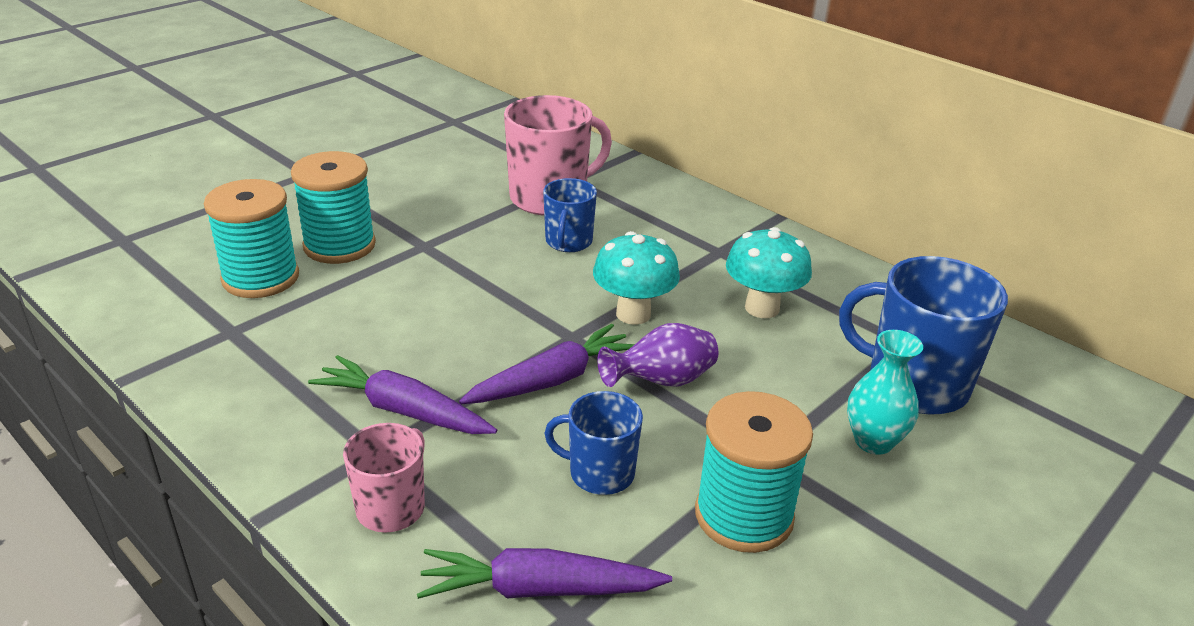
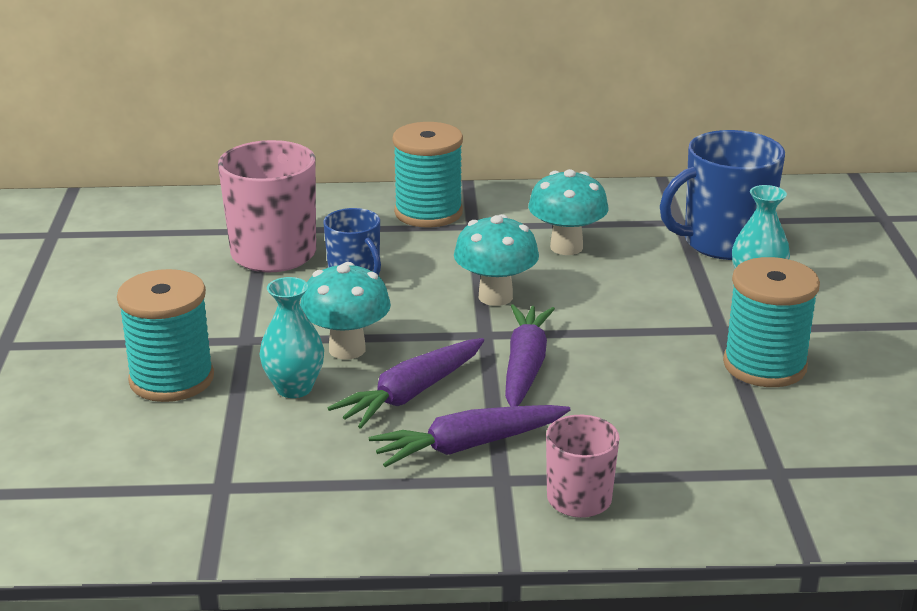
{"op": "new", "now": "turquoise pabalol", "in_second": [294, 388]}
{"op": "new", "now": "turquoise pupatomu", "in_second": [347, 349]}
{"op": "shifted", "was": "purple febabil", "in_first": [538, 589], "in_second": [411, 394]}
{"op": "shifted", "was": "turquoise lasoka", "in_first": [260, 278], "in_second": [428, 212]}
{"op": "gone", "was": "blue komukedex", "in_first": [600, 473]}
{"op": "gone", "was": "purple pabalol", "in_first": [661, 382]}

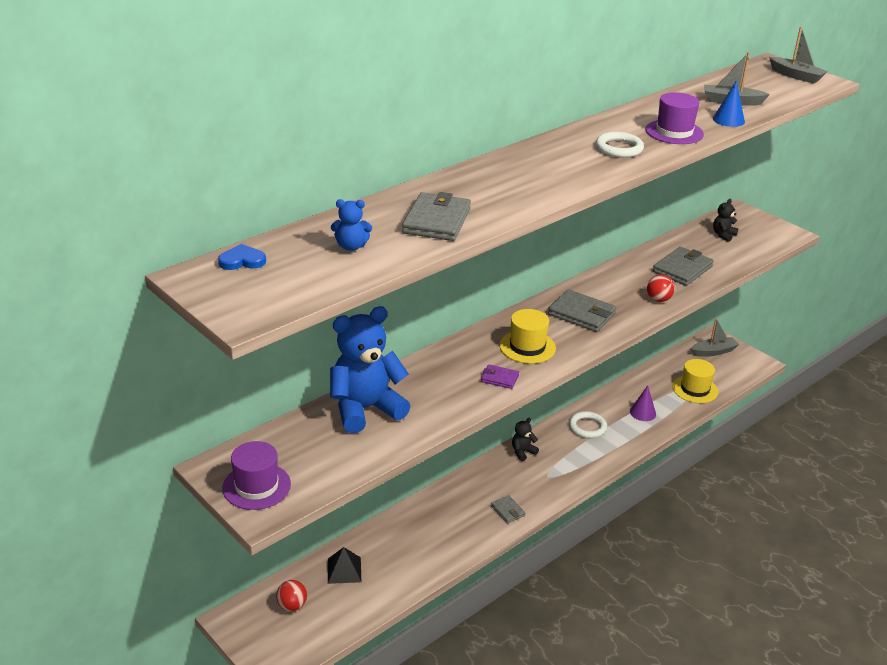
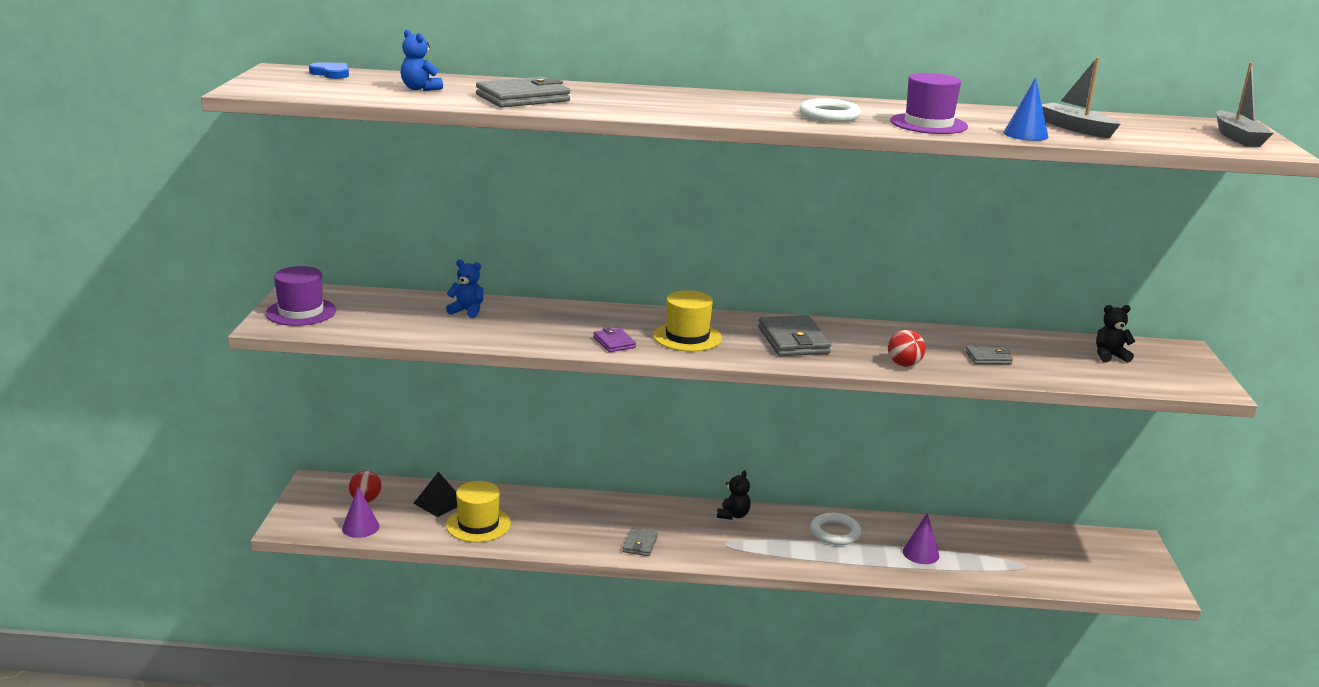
{"op": "new", "now": "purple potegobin", "in_second": [360, 527]}
{"op": "scaled", "was": "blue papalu", "in_first": [365, 409], "in_second": [467, 311], "ratio": 0.43}
{"op": "shifted", "was": "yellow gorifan", "in_first": [695, 389], "in_second": [478, 524]}
{"op": "rotated", "was": "black papalu", "in_first": [523, 452], "in_second": [733, 515], "clockwise": 105}
{"op": "scaled", "was": "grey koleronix", "in_first": [682, 269], "in_second": [988, 358], "ratio": 0.54}
{"op": "gone", "was": "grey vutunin", "in_first": [713, 352]}

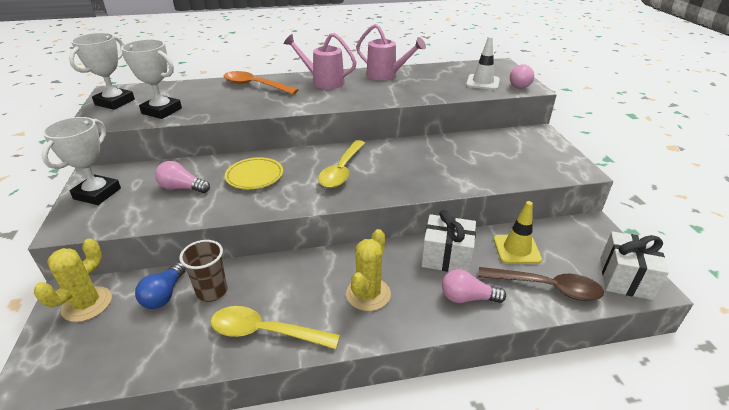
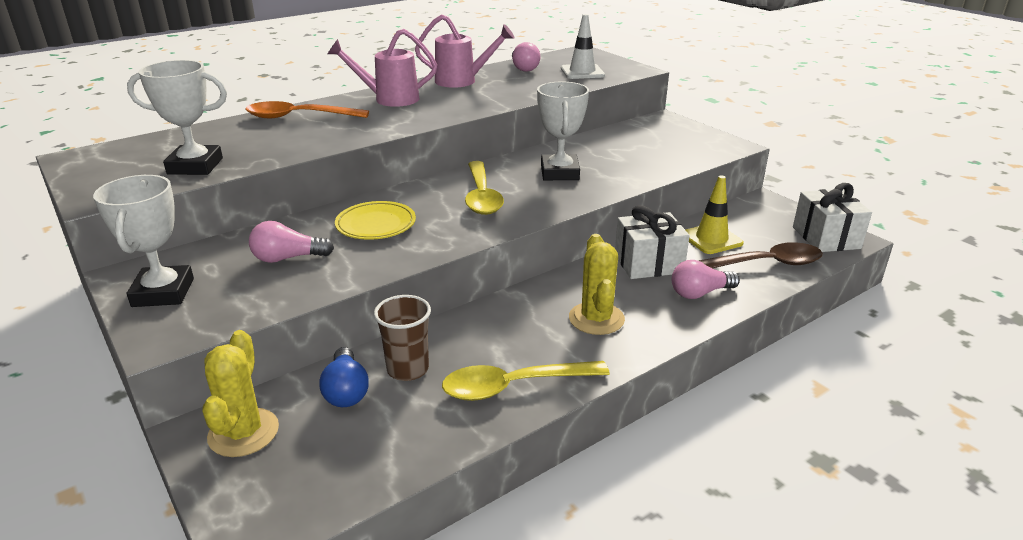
{"op": "shifted", "was": "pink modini", "in_first": [519, 84], "in_second": [523, 68]}
{"op": "shifted", "was": "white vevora", "in_first": [115, 102], "in_second": [559, 173]}

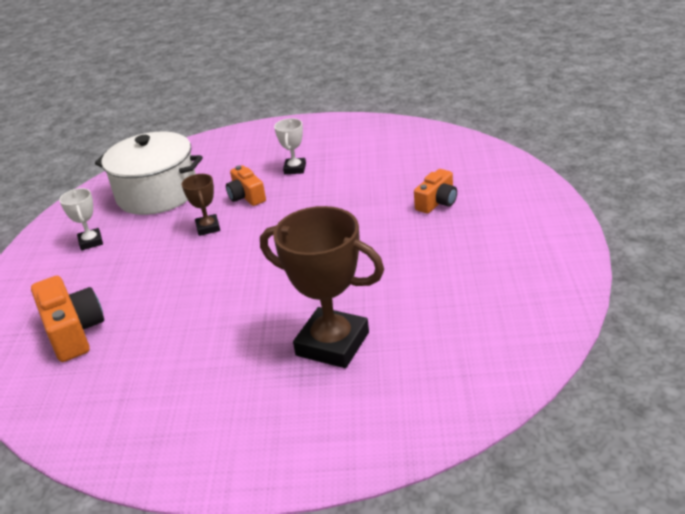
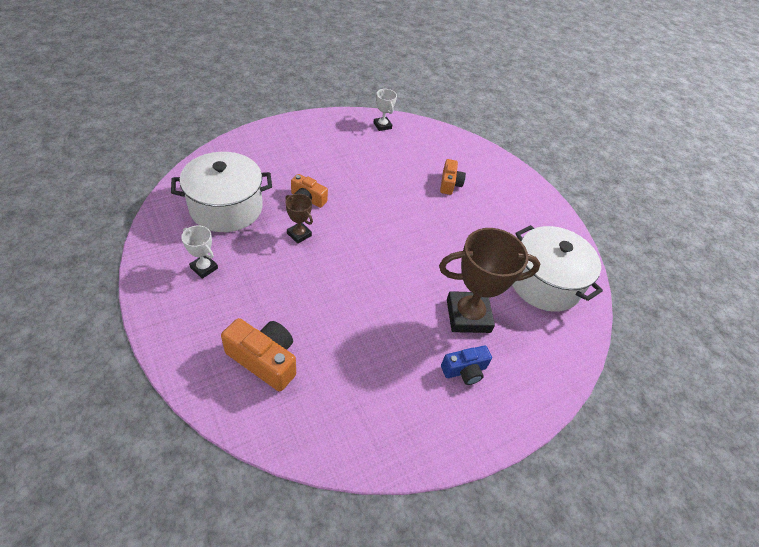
{"op": "shifted", "was": "white vevora", "in_first": [295, 169], "in_second": [382, 126]}
{"op": "new", "now": "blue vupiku", "in_second": [464, 370]}
{"op": "new", "now": "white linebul", "in_second": [544, 282]}

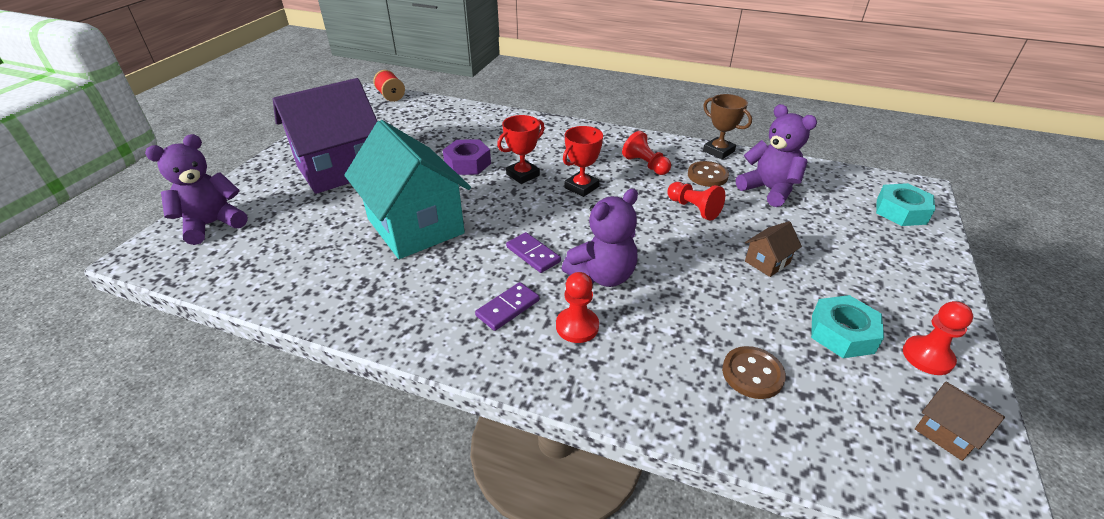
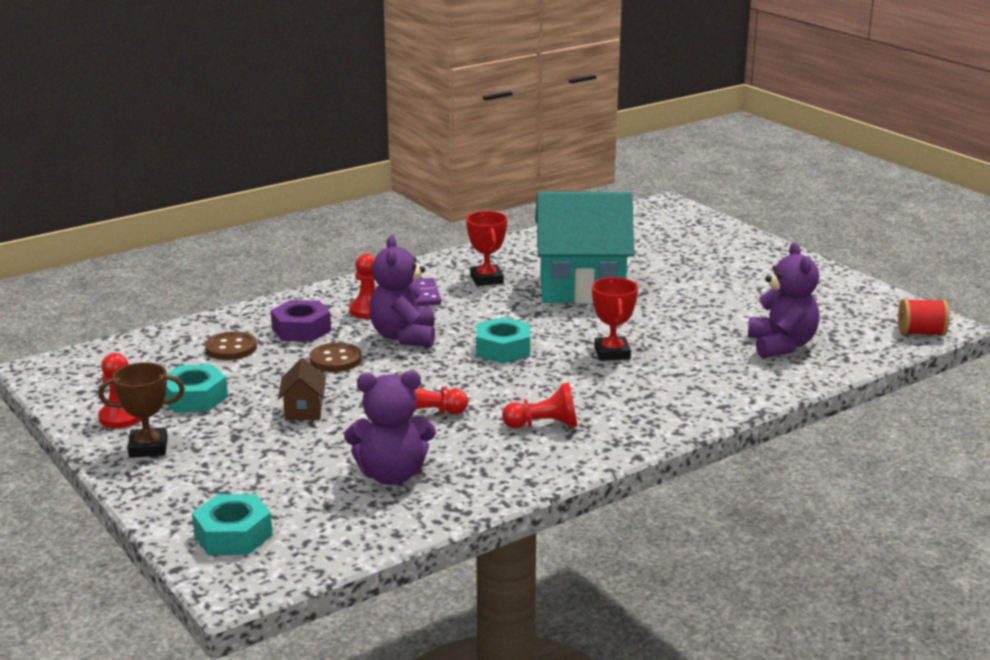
{"op": "shifted", "was": "brown vevora", "in_first": [718, 151], "in_second": [148, 447]}
{"op": "shifted", "was": "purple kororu", "in_first": [467, 163], "in_second": [301, 329]}
{"op": "shifted", "was": "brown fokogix", "in_first": [707, 175], "in_second": [335, 360]}
{"op": "shifted", "was": "red vevora", "in_first": [581, 187], "in_second": [487, 279]}
{"op": "new", "now": "turquoise kororu", "in_second": [503, 349]}
{"op": "shifted", "was": "purple papalu", "in_first": [212, 224], "in_second": [781, 345]}
{"op": "gone", "was": "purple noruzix", "in_first": [340, 169]}
{"op": "gone", "was": "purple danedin", "in_first": [533, 254]}
{"op": "gone", "was": "brown noruzix", "in_first": [946, 433]}

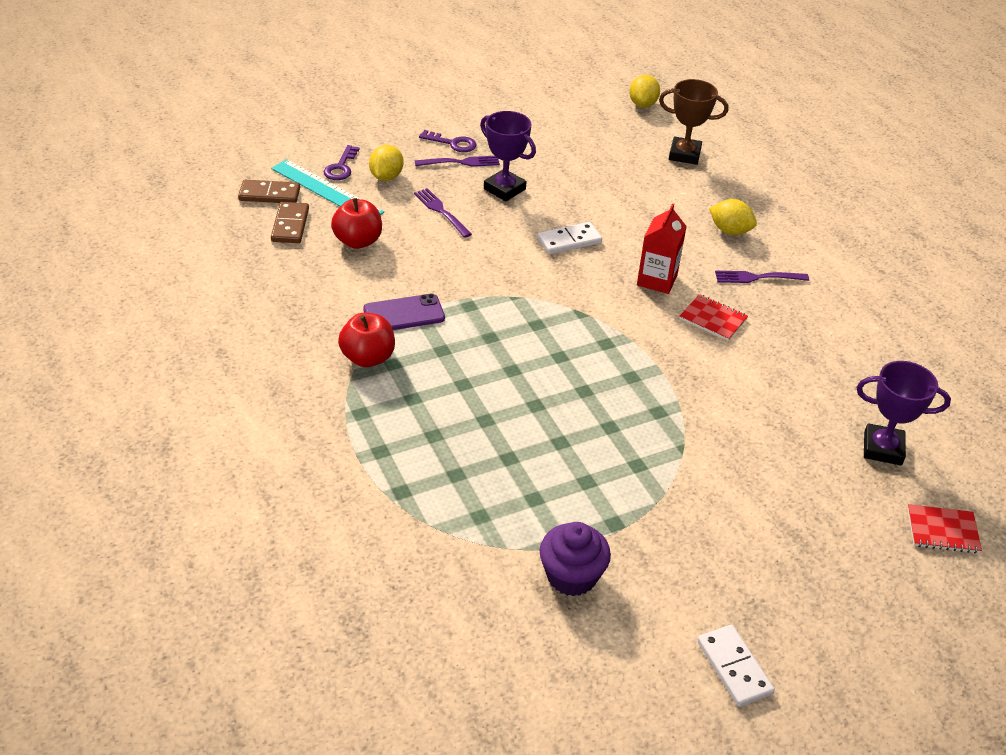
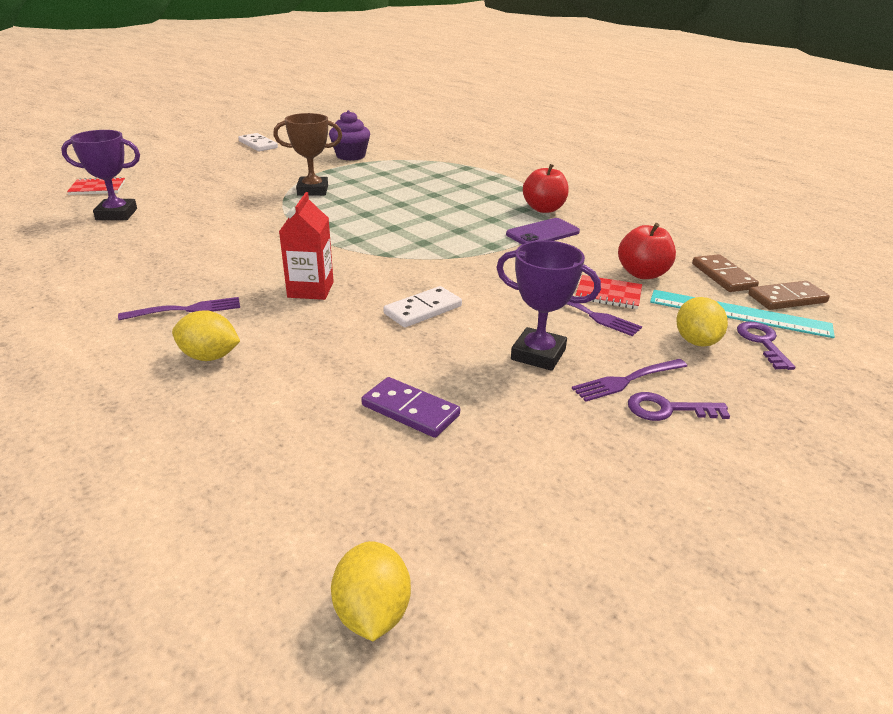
{"op": "shifted", "was": "brown vevora", "in_first": [684, 154], "in_second": [312, 190]}
{"op": "new", "now": "purple danedin", "in_second": [410, 410]}
{"op": "shifted", "was": "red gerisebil", "in_first": [713, 319], "in_second": [608, 294]}

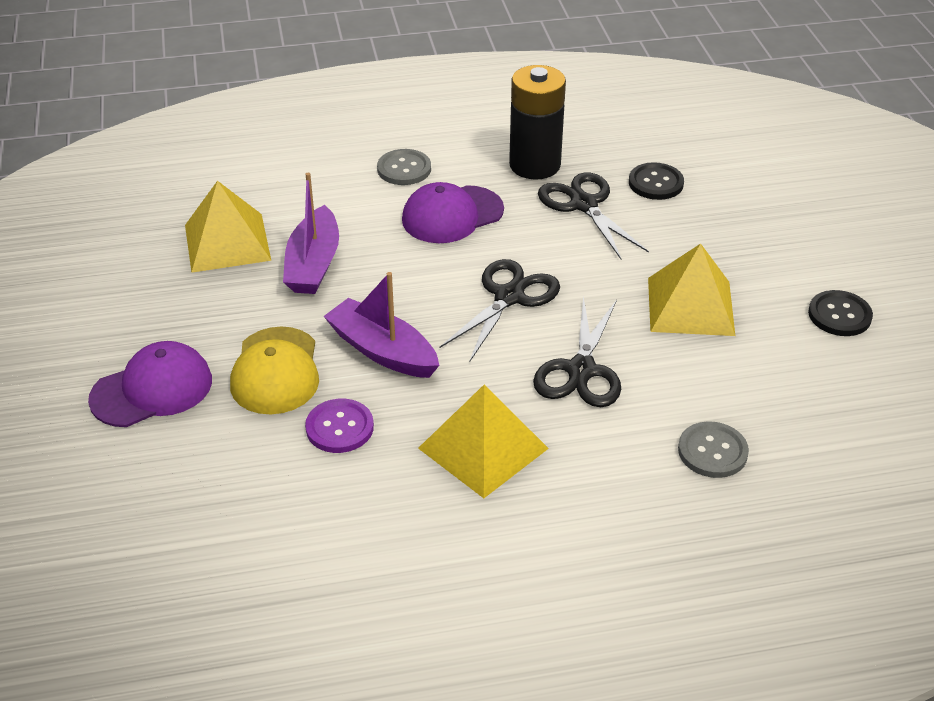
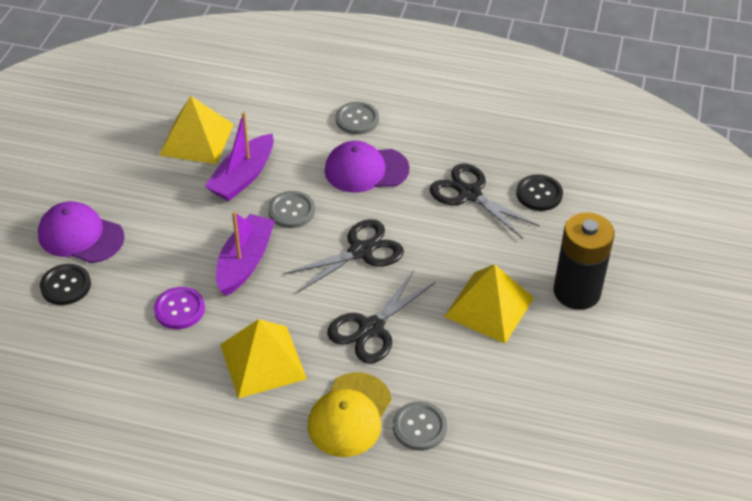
{"op": "rotated", "was": "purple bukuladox", "in_first": [152, 389], "in_second": [80, 236], "clockwise": -150}
{"op": "shifted", "was": "black fokogix", "in_first": [839, 315], "in_second": [65, 286]}
{"op": "rotated", "was": "purple vutunin", "in_first": [382, 351], "in_second": [245, 262], "clockwise": 45}
{"op": "new", "now": "grey fokogix", "in_second": [291, 211]}
{"op": "shifted", "was": "yellow bukuladox", "in_first": [275, 371], "in_second": [349, 415]}
{"op": "rotated", "was": "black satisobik", "in_first": [584, 205], "in_second": [469, 194], "clockwise": -45}
{"op": "shifted", "was": "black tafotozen", "in_first": [535, 165], "in_second": [577, 292]}

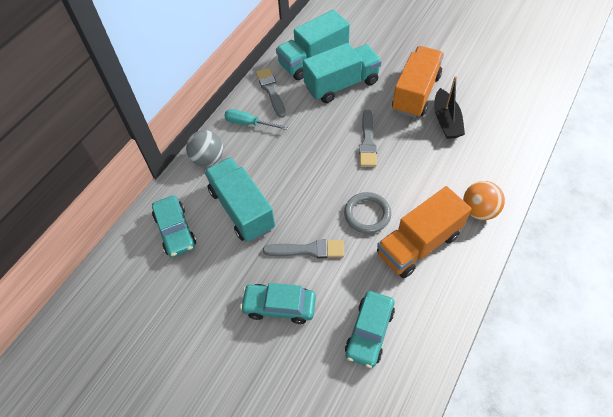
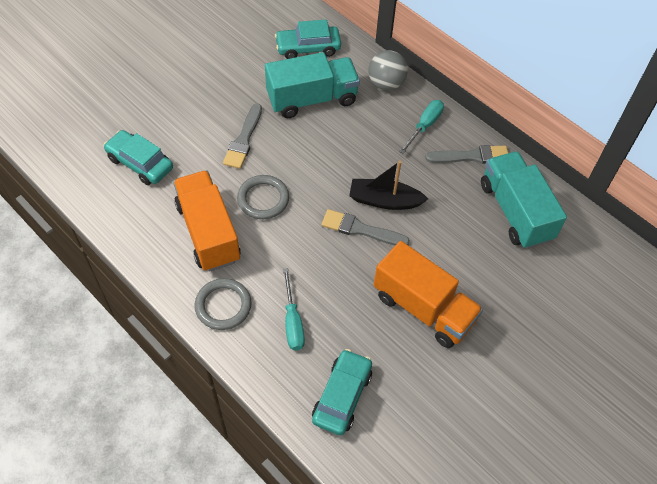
{"op": "swapped", "was": "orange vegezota", "now": "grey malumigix", "in_first": [478, 210], "in_second": [223, 306]}
{"op": "new", "now": "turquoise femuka", "in_second": [292, 321]}
{"op": "shifted", "was": "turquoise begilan", "in_first": [279, 306], "in_second": [342, 396]}
{"op": "shifted", "was": "black vutunin", "in_first": [446, 121], "in_second": [384, 200]}
{"op": "gone", "was": "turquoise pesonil", "in_first": [341, 84]}

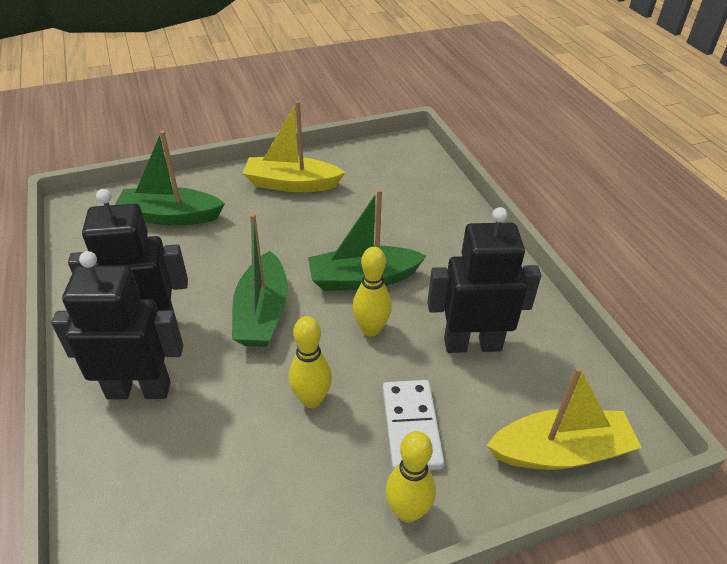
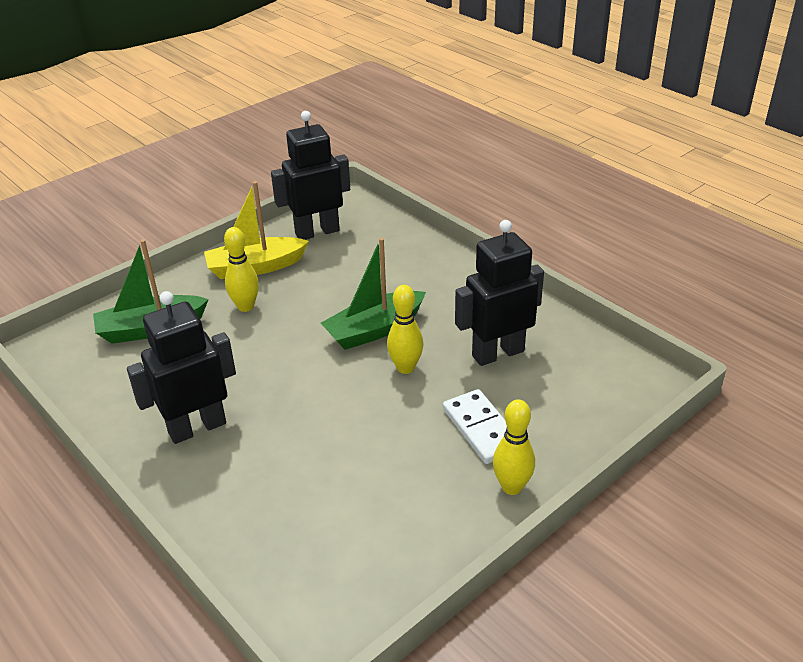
{"op": "shifted", "was": "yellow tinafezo", "in_first": [311, 399], "in_second": [245, 306]}
{"op": "shifted", "was": "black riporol", "in_first": [139, 389], "in_second": [317, 232]}
{"op": "gone", "was": "green vutunin", "in_first": [262, 312]}
{"op": "gone", "was": "yellow vutunin", "in_first": [560, 451]}

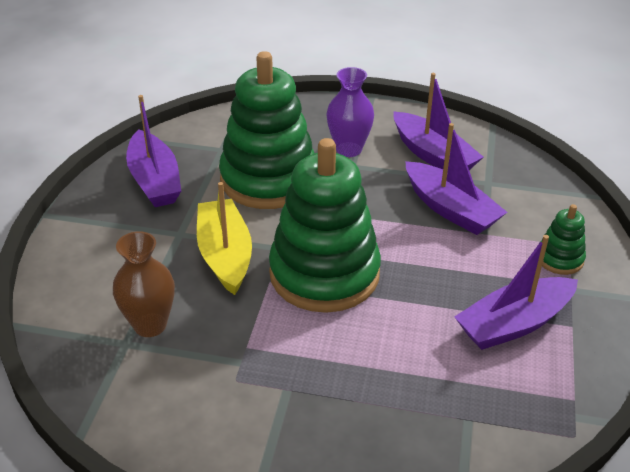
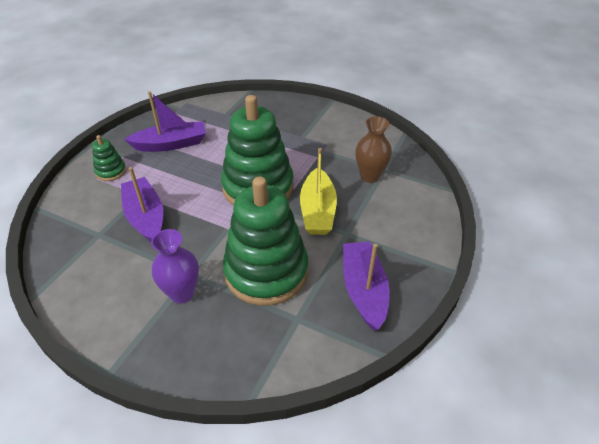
{"op": "gone", "was": "purple vutunin", "in_first": [433, 155]}

